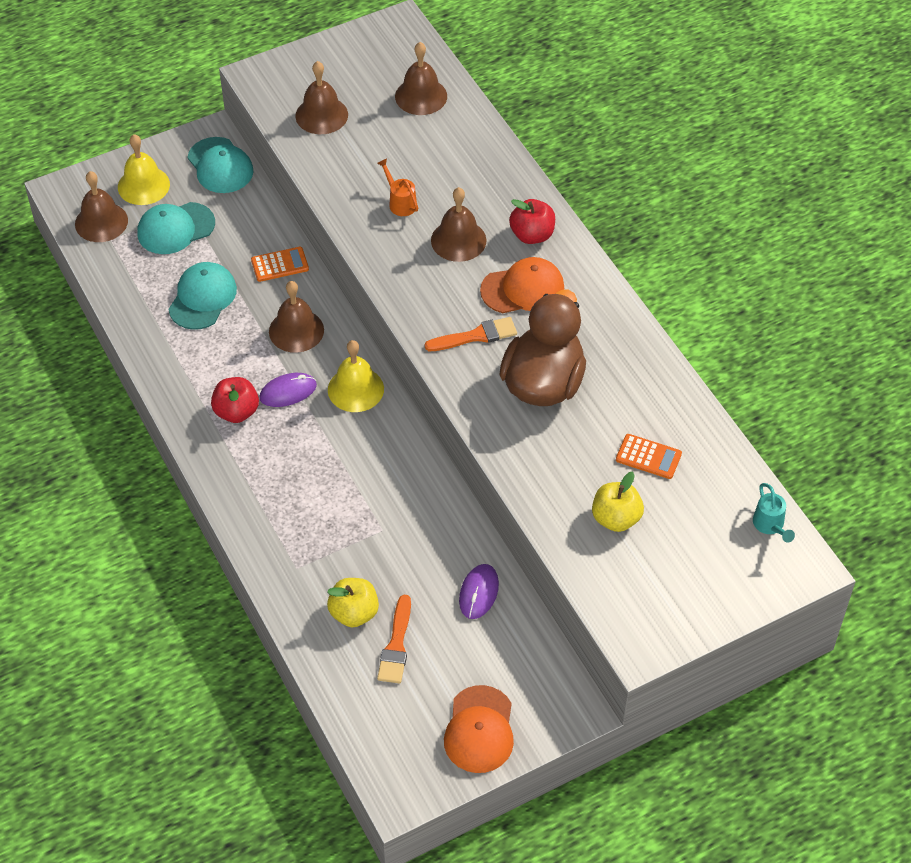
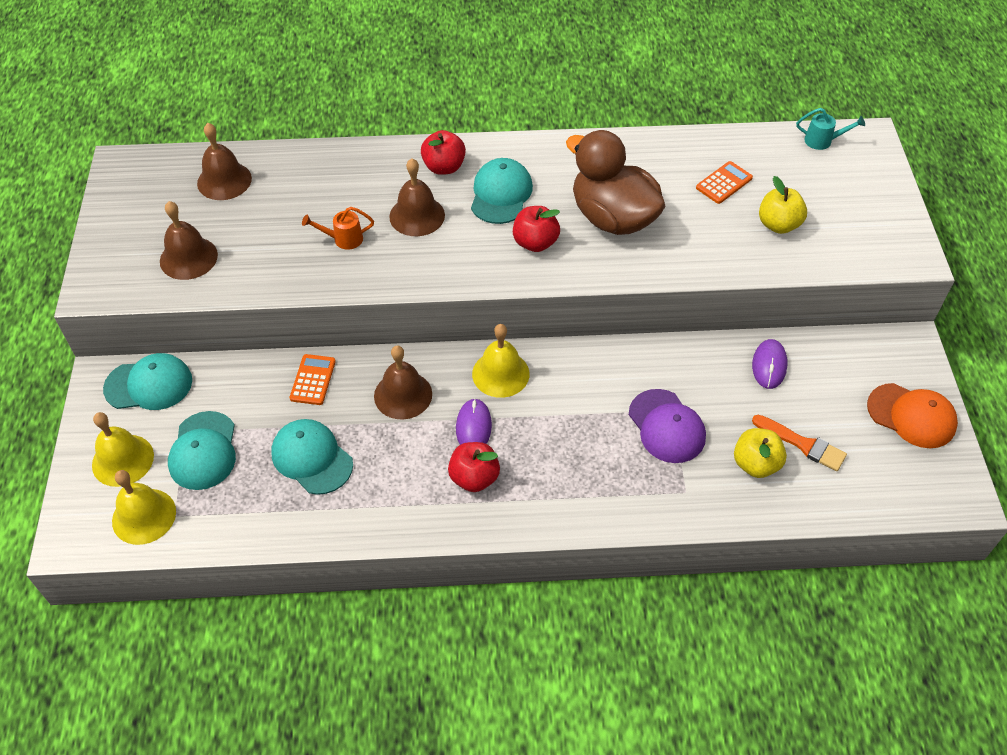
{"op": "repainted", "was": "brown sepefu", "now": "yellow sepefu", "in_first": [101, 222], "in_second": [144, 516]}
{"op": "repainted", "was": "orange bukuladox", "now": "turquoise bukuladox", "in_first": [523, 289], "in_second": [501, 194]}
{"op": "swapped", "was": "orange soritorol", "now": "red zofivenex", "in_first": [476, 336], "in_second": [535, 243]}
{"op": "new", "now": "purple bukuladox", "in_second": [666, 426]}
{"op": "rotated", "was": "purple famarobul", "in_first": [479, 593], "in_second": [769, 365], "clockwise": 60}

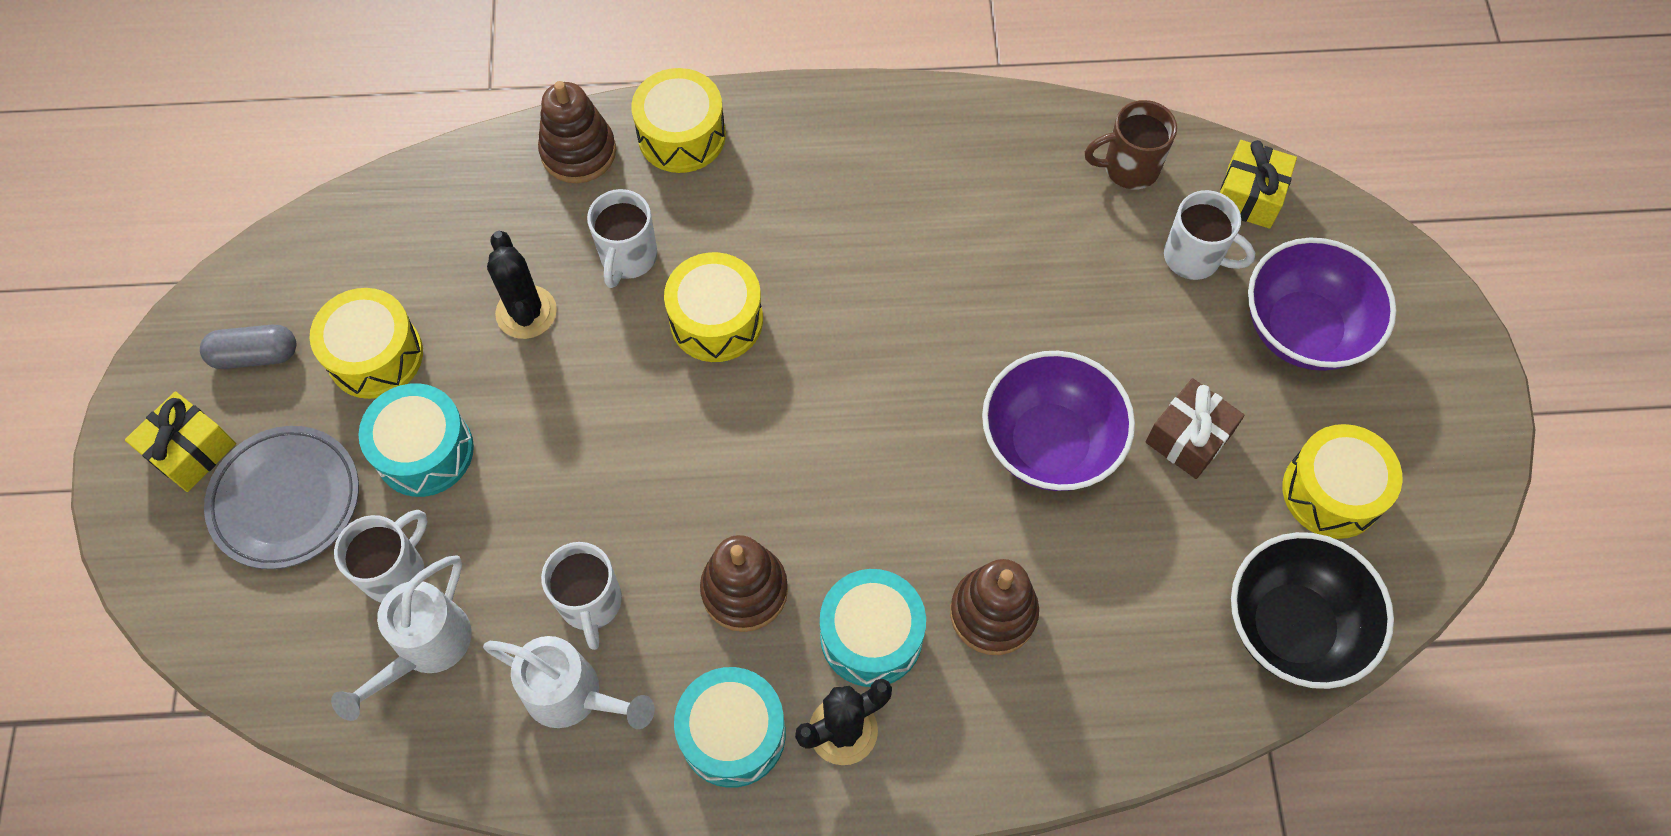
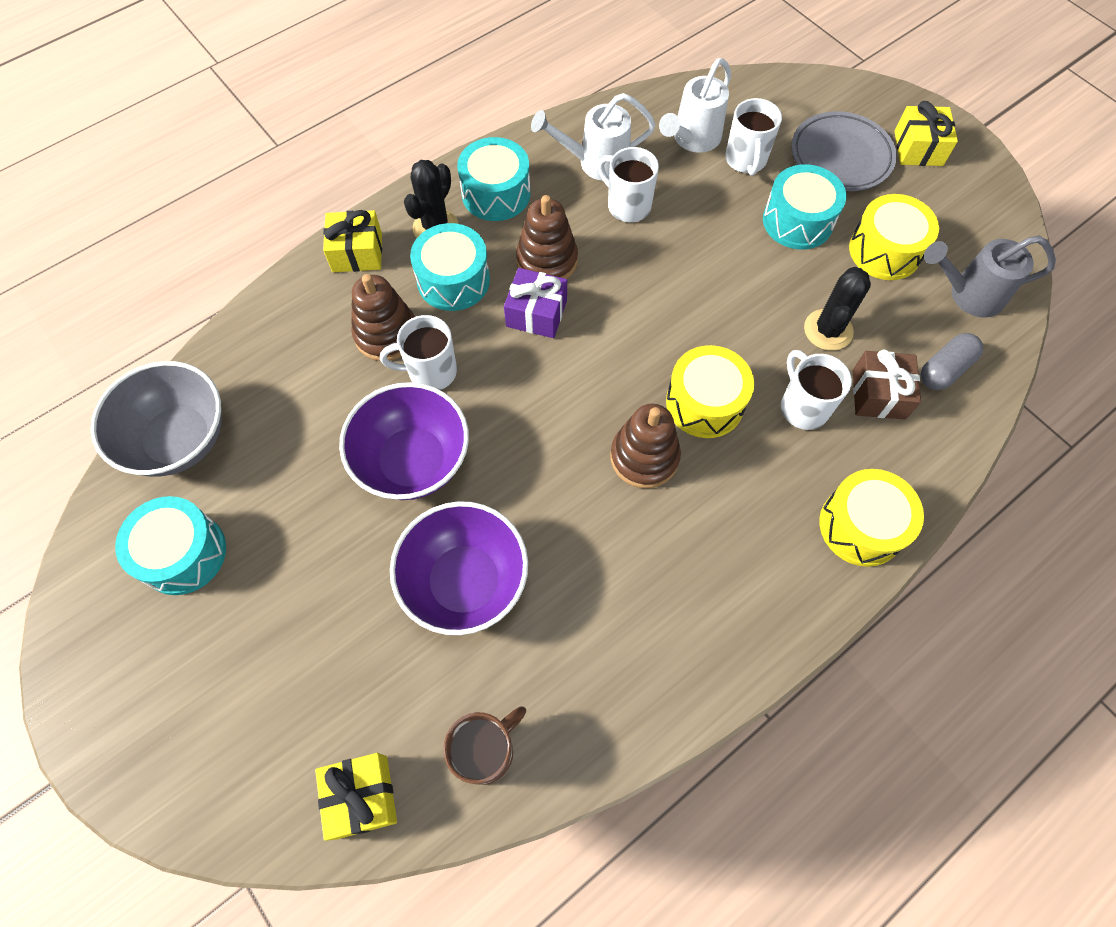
{"op": "repainted", "was": "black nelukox", "now": "grey nelukox", "in_first": [1292, 627], "in_second": [179, 439]}
{"op": "repainted", "was": "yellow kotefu", "now": "turquoise kotefu", "in_first": [1331, 492], "in_second": [183, 553]}
{"op": "new", "now": "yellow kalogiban", "in_second": [357, 252]}
{"op": "shifted", "was": "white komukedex", "in_first": [1194, 257], "in_second": [430, 372]}
{"op": "shifted", "was": "purple nelukox", "in_first": [1303, 330], "in_second": [465, 582]}
{"op": "new", "now": "purple kalogiban", "in_second": [536, 313]}
{"op": "shifted", "was": "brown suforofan", "in_first": [578, 152], "in_second": [644, 457]}
{"op": "rotated", "was": "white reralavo", "in_first": [426, 648], "in_second": [692, 139], "clockwise": -135}
{"op": "rotated", "was": "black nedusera", "in_first": [526, 312], "in_second": [828, 330], "clockwise": 75}
{"op": "shifted", "was": "brown kalogiban", "in_first": [1188, 438], "in_second": [878, 394]}
{"op": "shifted", "was": "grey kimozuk", "in_first": [255, 355], "in_second": [944, 369]}
{"op": "new", "now": "grey reralavo", "in_second": [968, 295]}

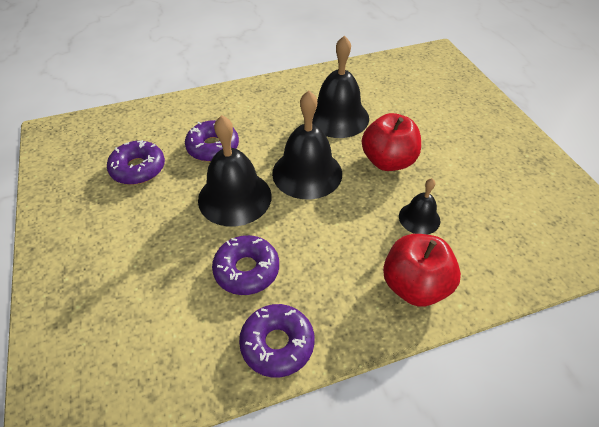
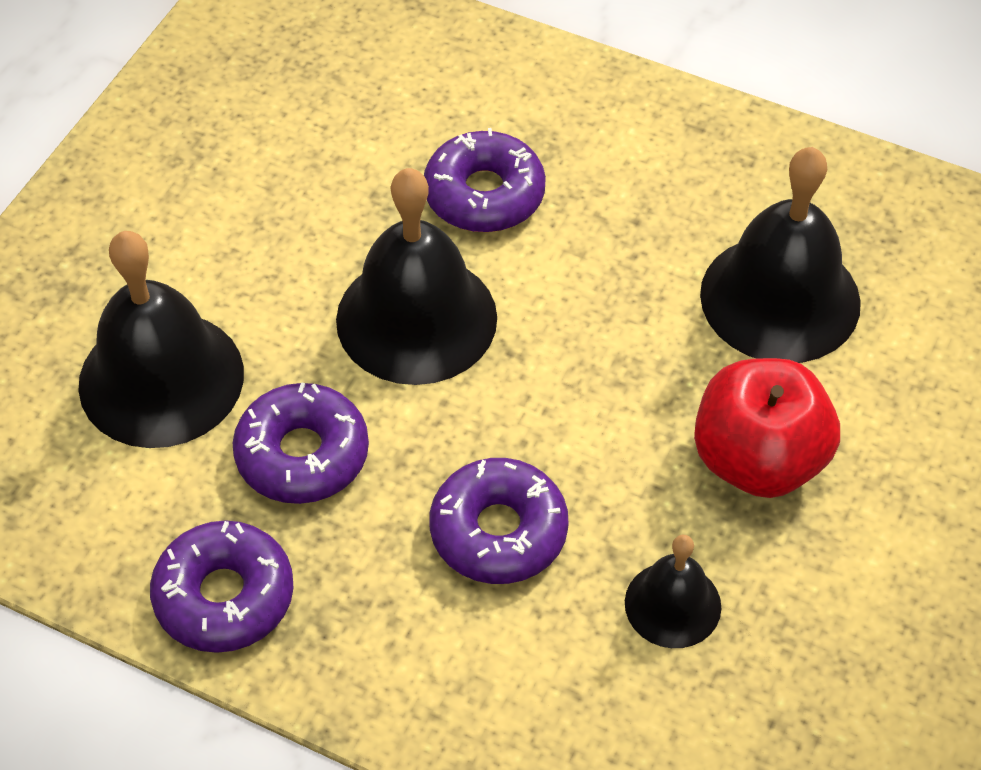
{"op": "shifted", "was": "black sepefu", "in_first": [307, 173], "in_second": [161, 378]}
{"op": "shifted", "was": "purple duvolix", "in_first": [138, 169], "in_second": [498, 531]}
{"op": "gone", "was": "red zofivenex", "in_first": [414, 286]}

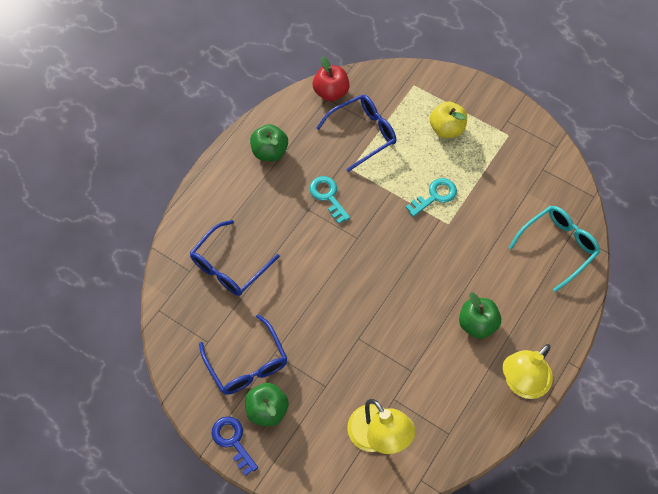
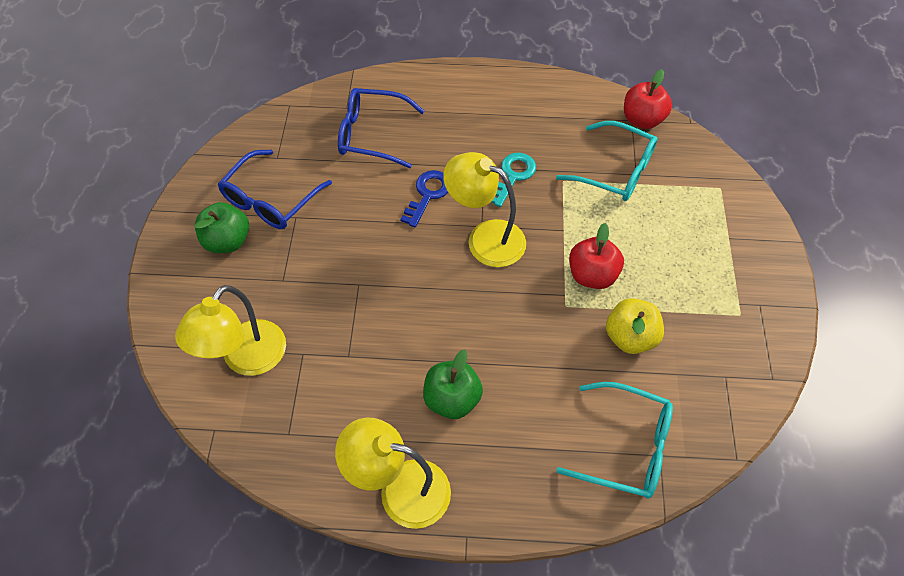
{"op": "shifted", "was": "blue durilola", "in_first": [232, 441], "in_second": [428, 194]}
{"op": "new", "now": "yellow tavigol", "in_second": [485, 238]}
{"op": "repainted", "was": "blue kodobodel", "now": "turquoise kodobodel", "in_first": [363, 134], "in_second": [615, 171]}
{"op": "swapped", "was": "turquoise durilola", "now": "red zofivenex", "in_first": [435, 196], "in_second": [592, 275]}
{"op": "shifted", "was": "yellow zofivenex", "in_first": [446, 129], "in_second": [630, 337]}
{"op": "gone", "was": "green zofivenex", "in_first": [269, 152]}

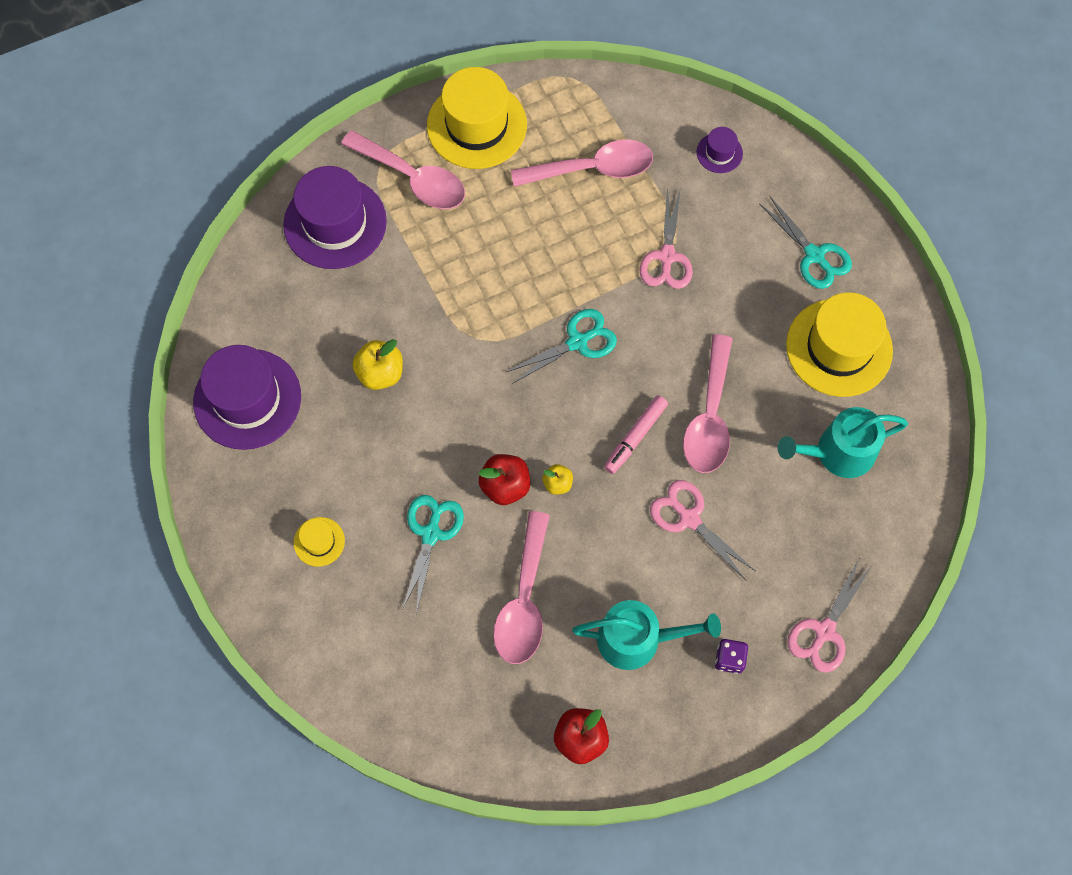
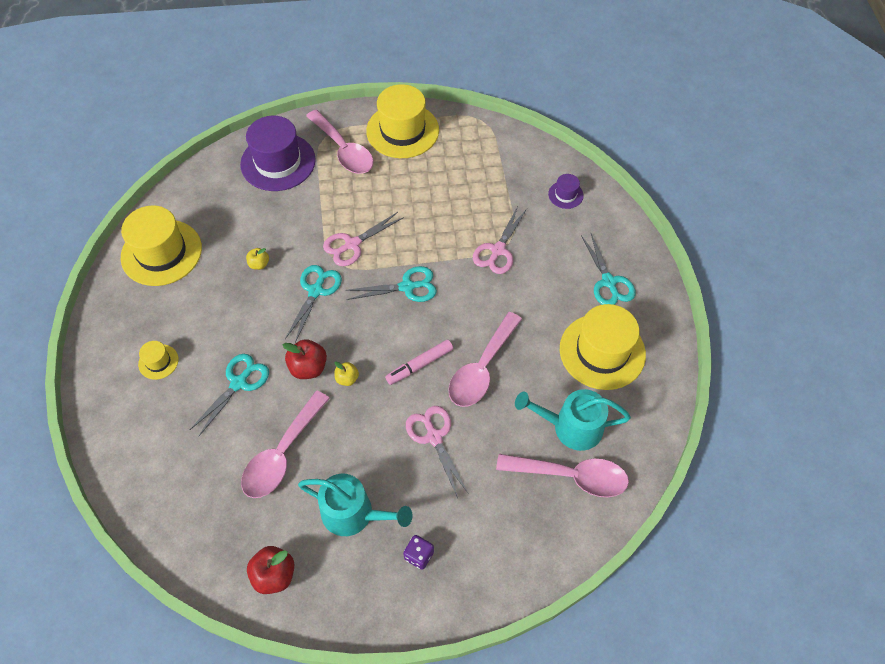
{"op": "repainted", "was": "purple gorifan", "now": "yellow gorifan", "in_first": [247, 399], "in_second": [161, 252]}
{"op": "scaled", "was": "yellow zofivenex", "in_first": [380, 373], "in_second": [259, 264], "ratio": 0.59}
{"op": "new", "now": "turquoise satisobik", "in_second": [316, 291]}
{"op": "shifted", "was": "pink satisobik", "in_first": [824, 631], "in_second": [352, 244]}
{"op": "shifted", "was": "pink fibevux", "in_first": [592, 169], "in_second": [571, 476]}

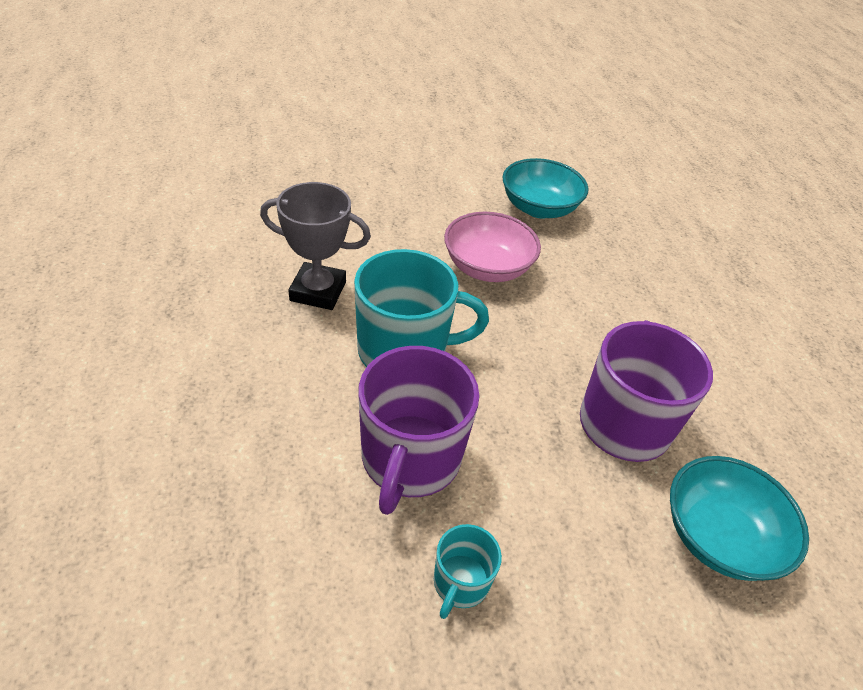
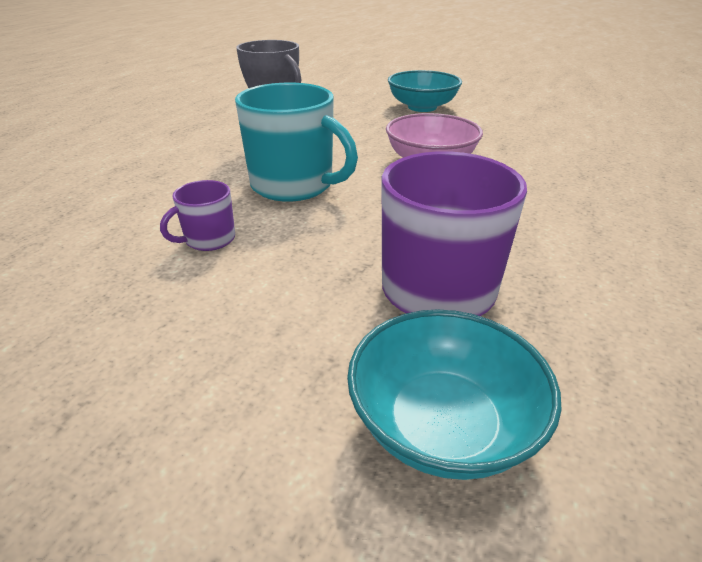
{"op": "scaled", "was": "purple komukedex", "in_first": [410, 459], "in_second": [209, 239], "ratio": 0.5}
{"op": "shifted", "was": "turquoise nelukox", "in_first": [539, 208], "in_second": [422, 107]}
{"op": "gone", "was": "turquoise komukedex", "in_first": [460, 583]}

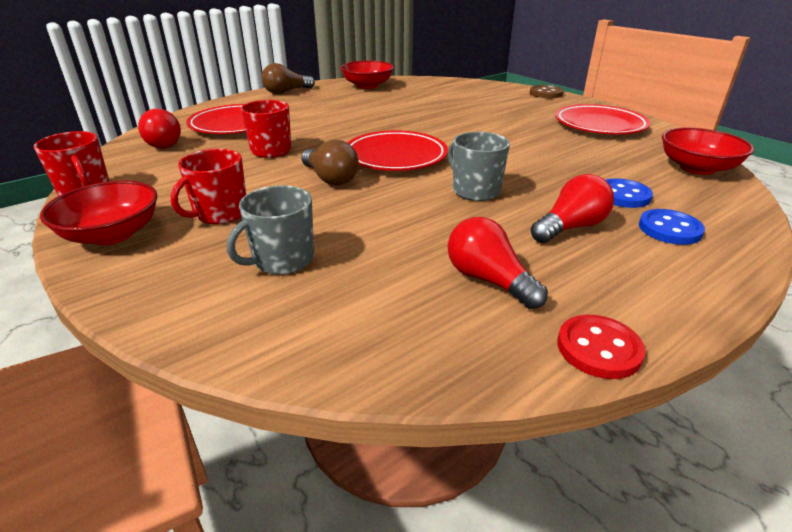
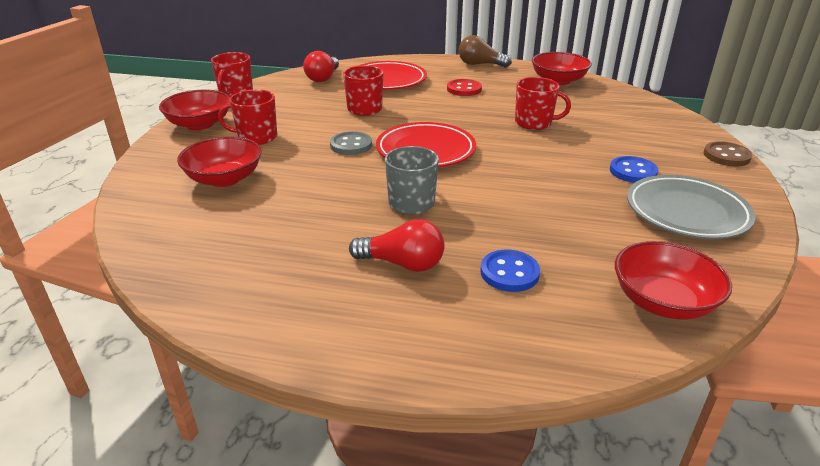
{"op": "swapped", "was": "grey komukedex", "now": "red nelukox", "in_first": [282, 260], "in_second": [224, 179]}
{"op": "swapped", "was": "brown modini", "now": "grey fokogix", "in_first": [330, 178], "in_second": [351, 145]}
{"op": "shifted", "was": "red fokogix", "in_first": [598, 349], "in_second": [464, 89]}
{"op": "new", "now": "red komukedex", "in_second": [534, 123]}
{"op": "shifted", "was": "blue fokogix", "in_first": [669, 229], "in_second": [633, 172]}
{"op": "repainted", "was": "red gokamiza", "now": "grey gokamiza", "in_first": [599, 125], "in_second": [686, 212]}
{"op": "gone", "was": "red modini", "in_first": [489, 280]}

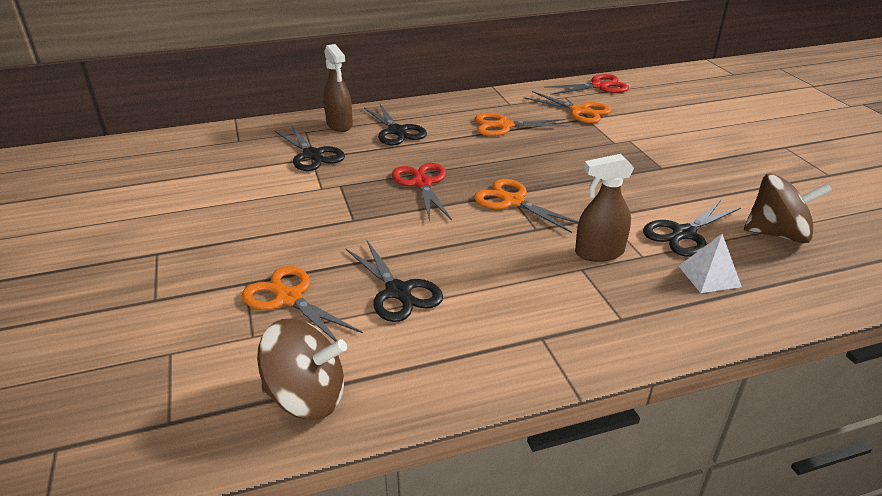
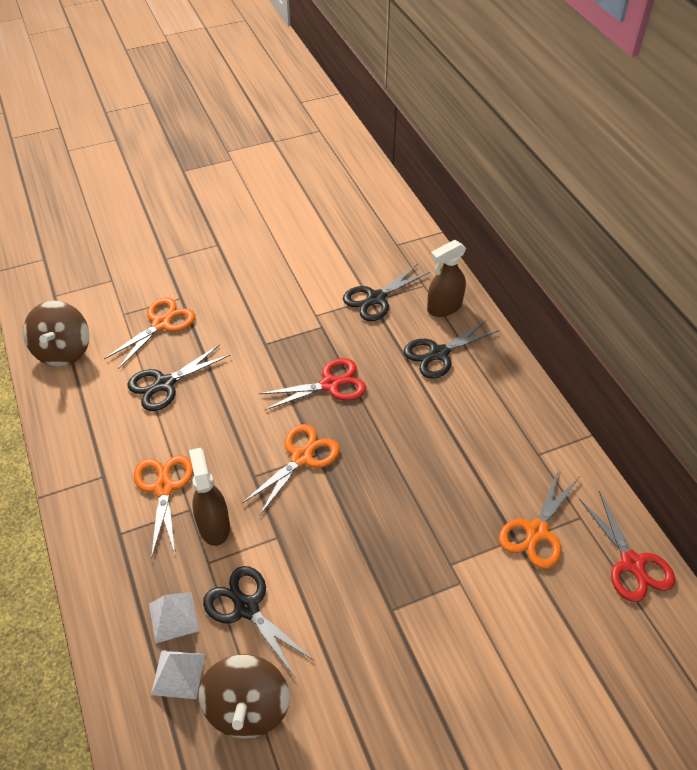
{"op": "shifted", "was": "orange satisobik", "in_first": [504, 126], "in_second": [163, 488]}
{"op": "new", "now": "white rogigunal", "in_second": [178, 674]}

